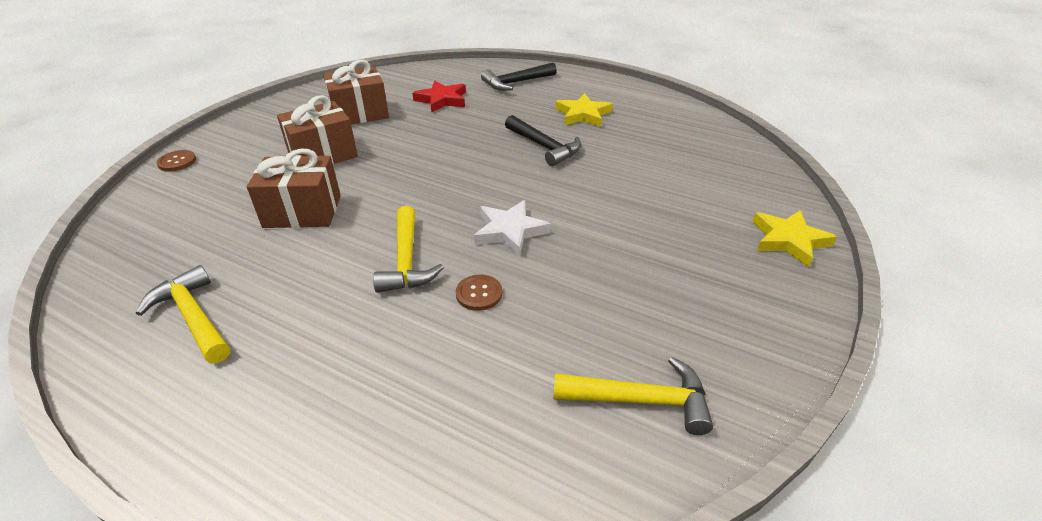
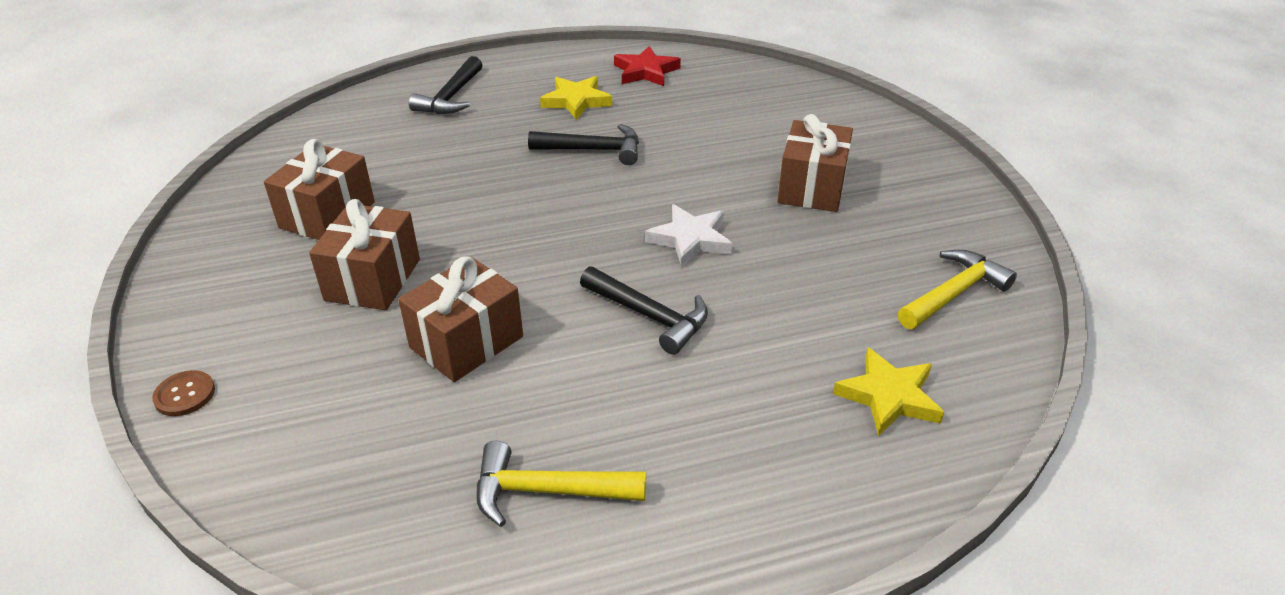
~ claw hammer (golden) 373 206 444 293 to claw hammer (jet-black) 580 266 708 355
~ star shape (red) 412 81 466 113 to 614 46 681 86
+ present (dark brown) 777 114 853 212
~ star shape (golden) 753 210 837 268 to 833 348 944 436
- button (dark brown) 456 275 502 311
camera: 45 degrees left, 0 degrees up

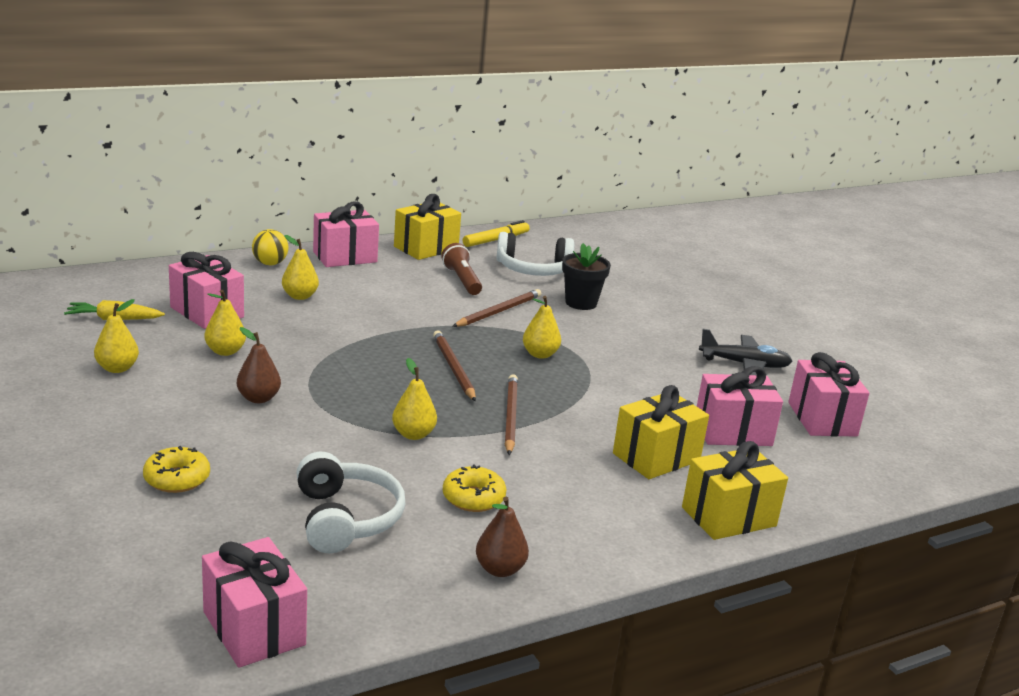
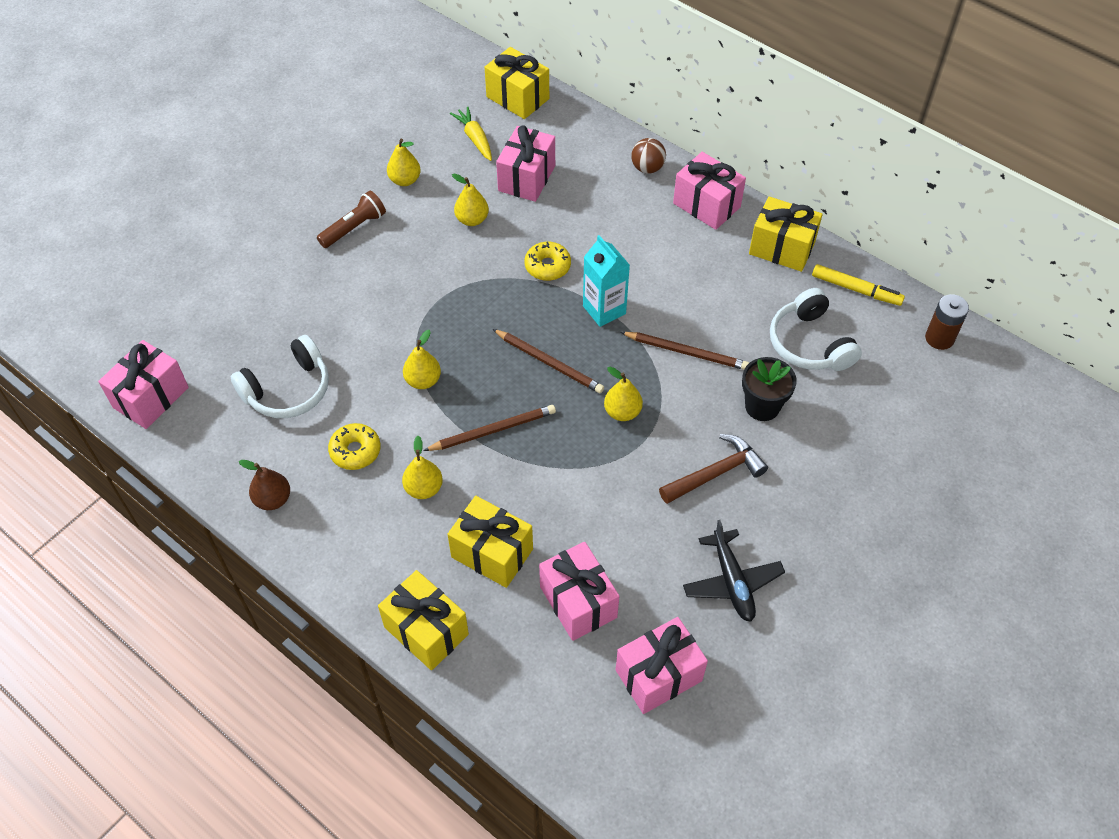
~ torch (dark brown) 441 243 482 295 to 317 191 386 248
~ pear fruit (golden) 282 235 319 300 to 402 436 443 499
+ present (golden) 484 47 549 119
~ lead pencil (dark brown) 433 330 476 402 = 493 329 604 393 75 degrees clockwise
~ donut (golden) 143 446 210 493 to 525 242 571 281
+ carton (aqua) 583 235 630 327
~ ball (golden) 252 229 289 265 to ball (dark brown) 631 138 666 174
+ claw hammer (dark brown) 659 434 768 504
+ battery (dark brown) 925 294 969 350
- pear fruit (dark brown) 237 327 281 403
camera: 70 degrees right, 30 degrees up

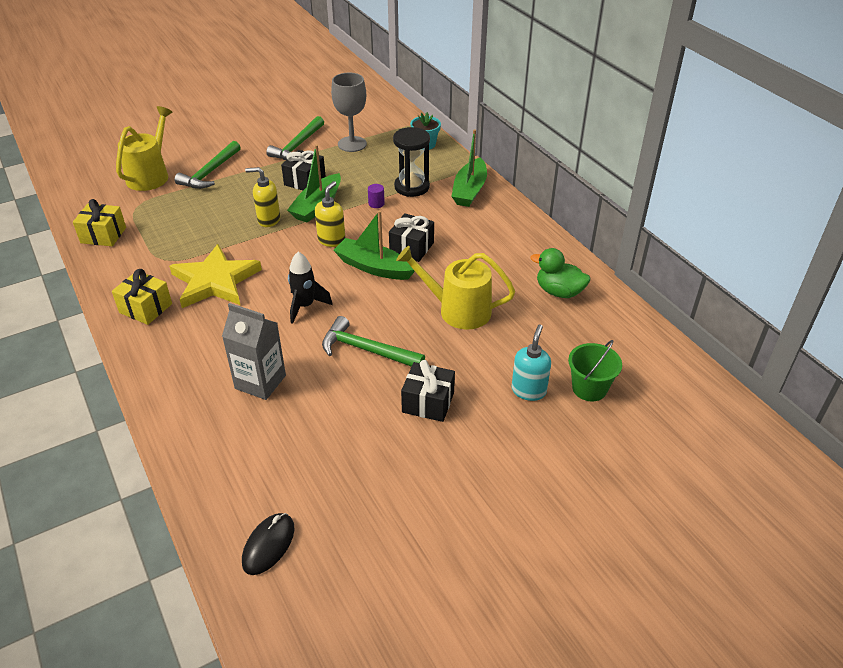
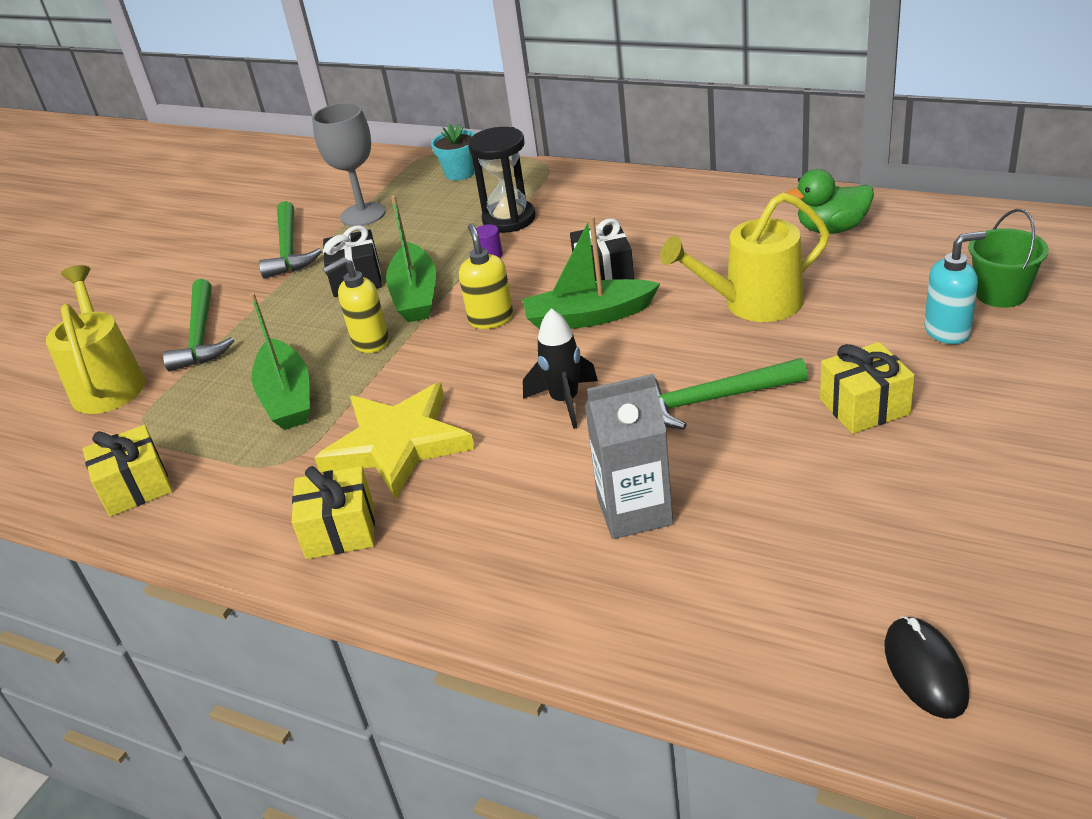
~ boat (leaf-green) 451 129 487 207 to 249 293 310 430
~ present (jet-black) 401 360 455 422 to present (golden) 820 342 915 434
~ soap pump (aqua) 511 325 551 401 = 924 231 986 344 90 degrees clockwise
camera: 30 degrees left, 5 degrees down

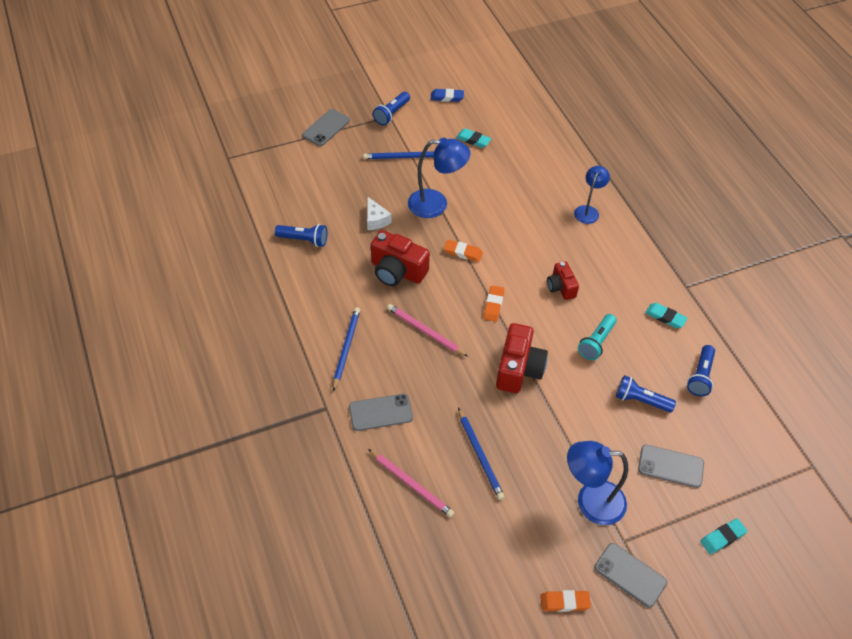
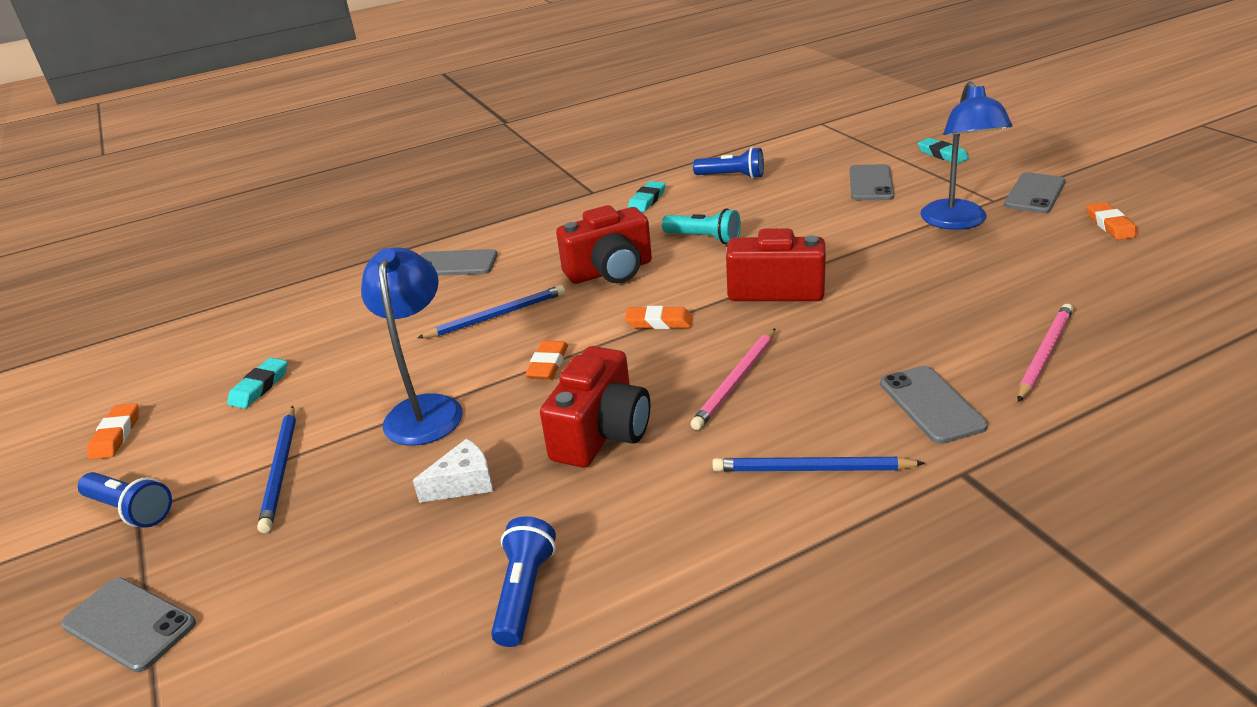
~ gum eraser (blue) 430 89 464 102 to gum eraser (orange) 87 403 139 459
~ lead pencil (blue) 458 408 505 500 to 417 285 565 338
~ reading lamp (blue) 574 166 610 224 to phone (gray) 420 249 498 276
~ compact camera (red) 547 261 579 300 = 556 205 652 284 x1.68
- torch (blue) 616 375 676 413
camera: 90 degrees left, 20 degrees down

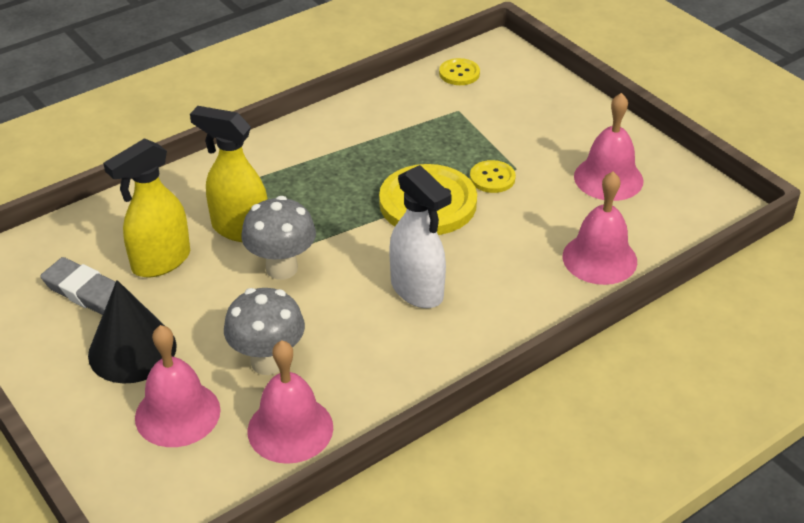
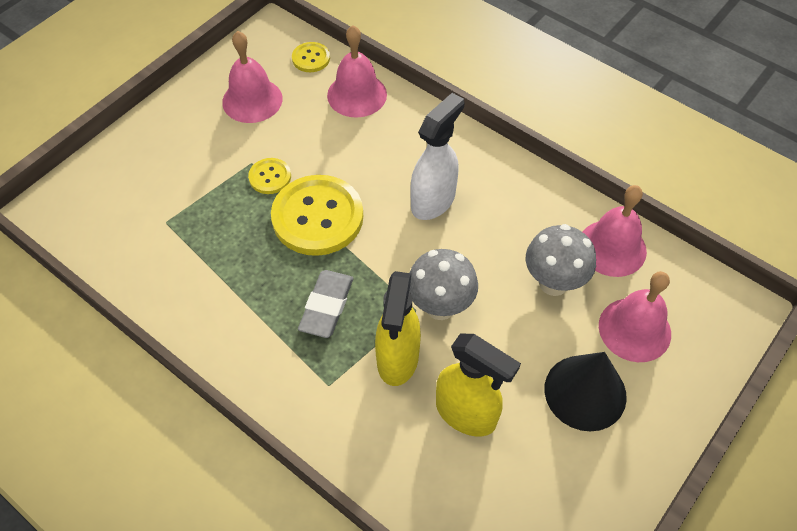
~ button (golden) 439 58 480 85 to 292 42 330 72
~ gum eraser (gray) 40 257 116 315 to 298 270 353 338
camera: 105 degrees left, 15 degrees up

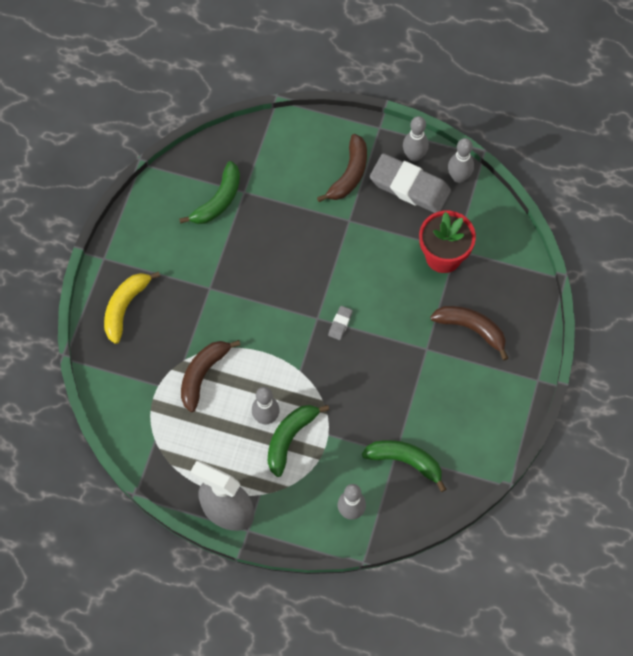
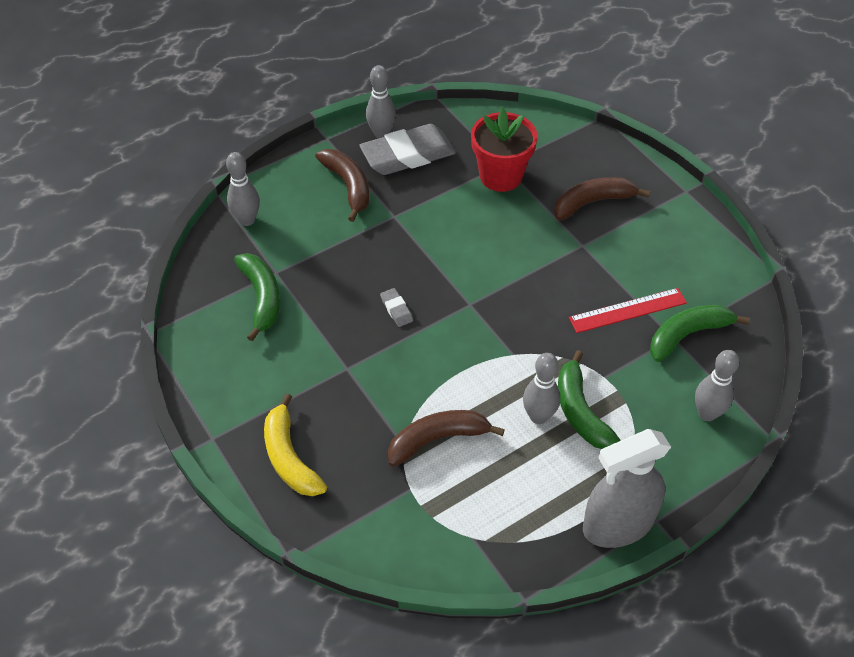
~ tenpin (gray) 448 138 474 183 to 226 152 260 226
~ gum eraser (gray) 328 306 353 340 to 380 288 413 327
~ toy banana (dark brown) 181 340 240 412 = 388 410 505 467 90 degrees clockwise
+ straightedge (red) 569 288 687 333
camera: 50 degrees left, 15 degrees down

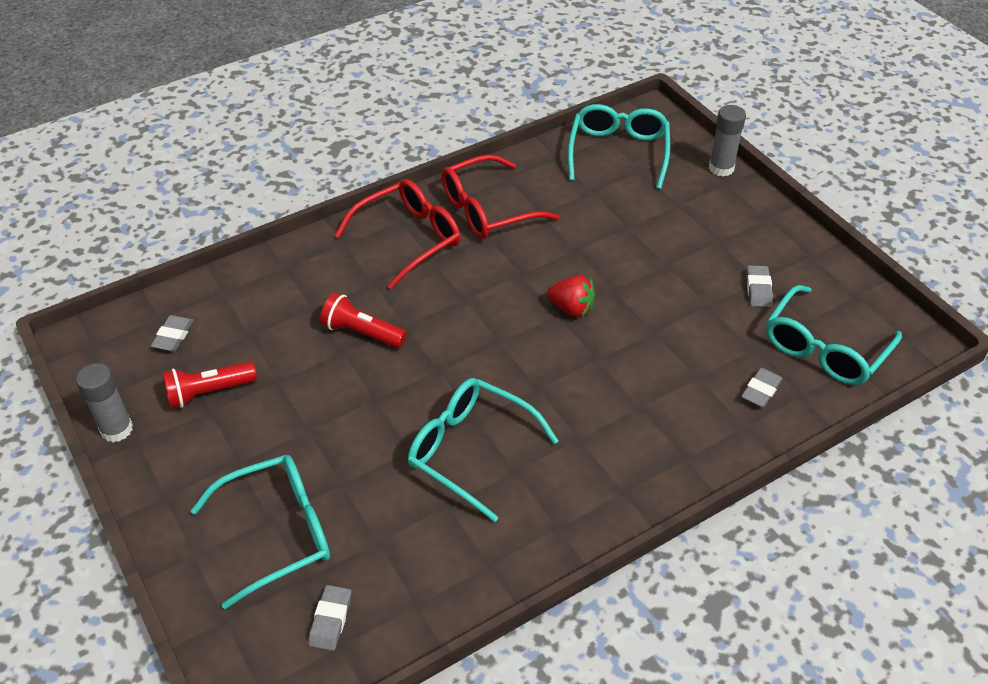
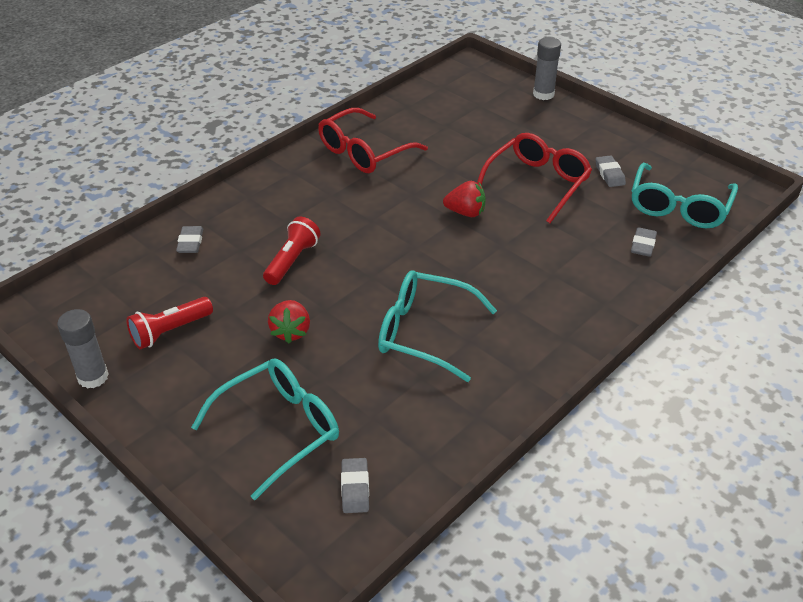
~ gum eraser (gray) 151 315 194 351 to 176 226 203 253
~ torch (red) 320 293 407 348 = 263 217 321 285 105 degrees clockwise
+ berry (red) 268 300 310 343
~ glasses (red) 335 179 461 289 to 477 133 592 223
- glasses (aqua) 568 104 670 189
camera: 15 degrees left, 5 degrees down

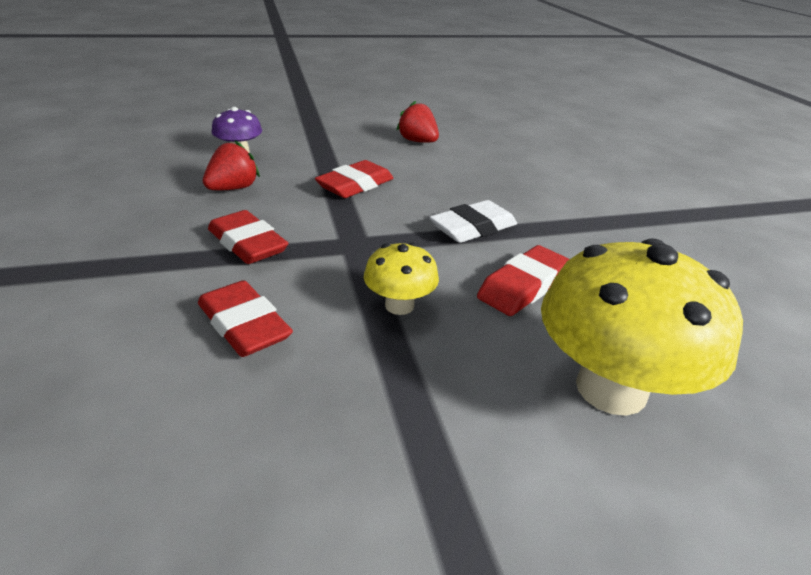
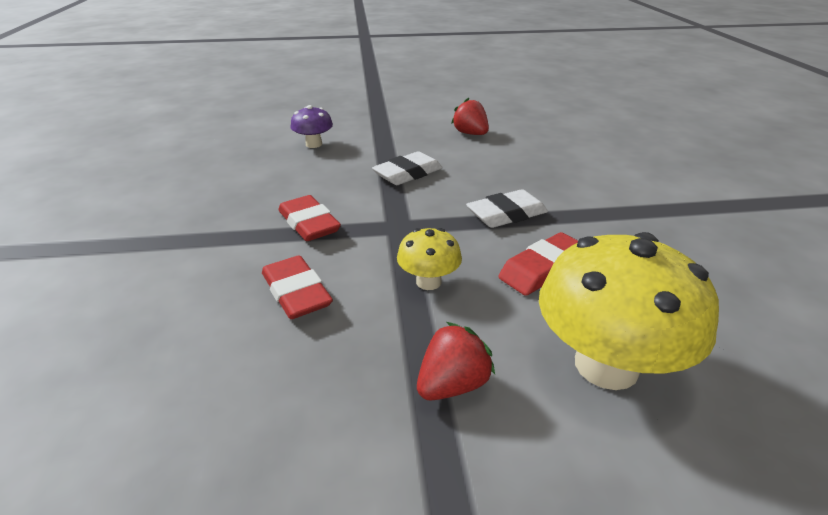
~ gum eraser (red) 315 160 393 198 to gum eraser (snow-white) 372 151 443 185
~ berry (red) 203 140 260 190 to 417 322 495 401
camera: 10 degrees right, 0 degrees up

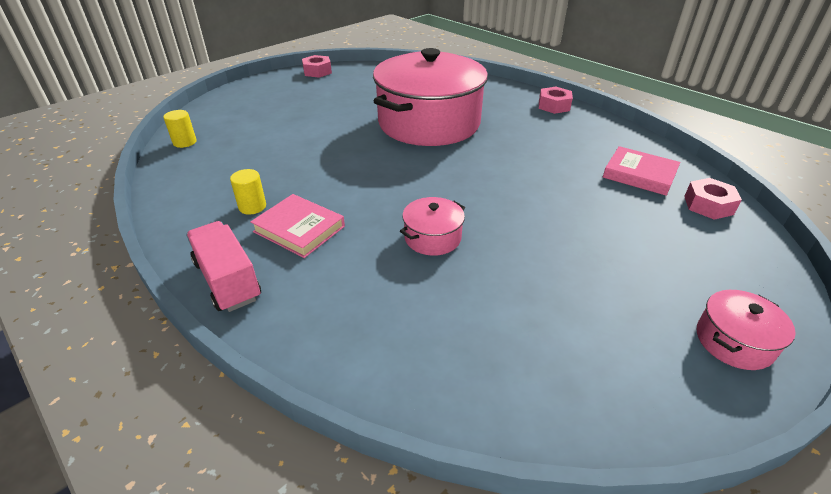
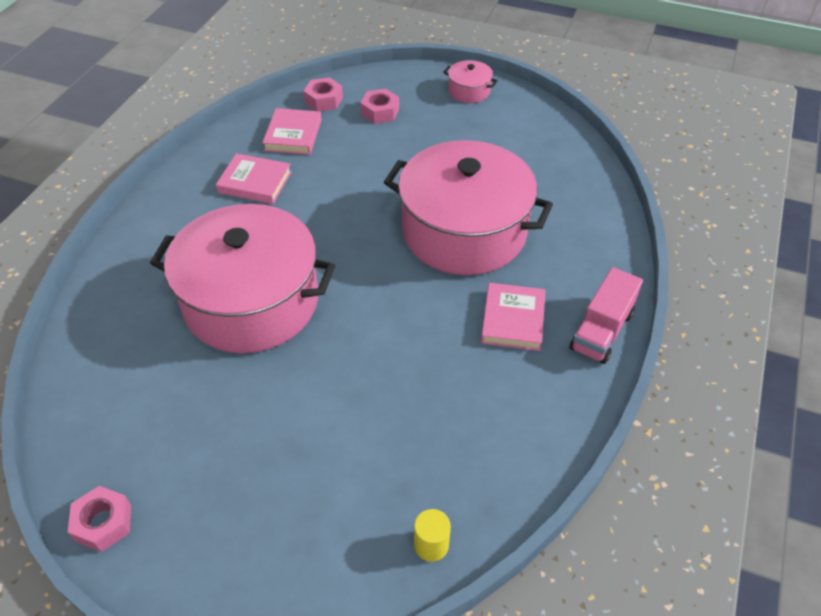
+ hardback (pink) 216 153 292 204
~ hexagon nut (pink) 539 87 573 114 to 360 89 399 124
~ stockpot (pink) 400 197 465 256 = 384 140 553 275 x2.48
- cylinder (golden) 230 169 266 215
camera: 115 degrees left, 10 degrees up

